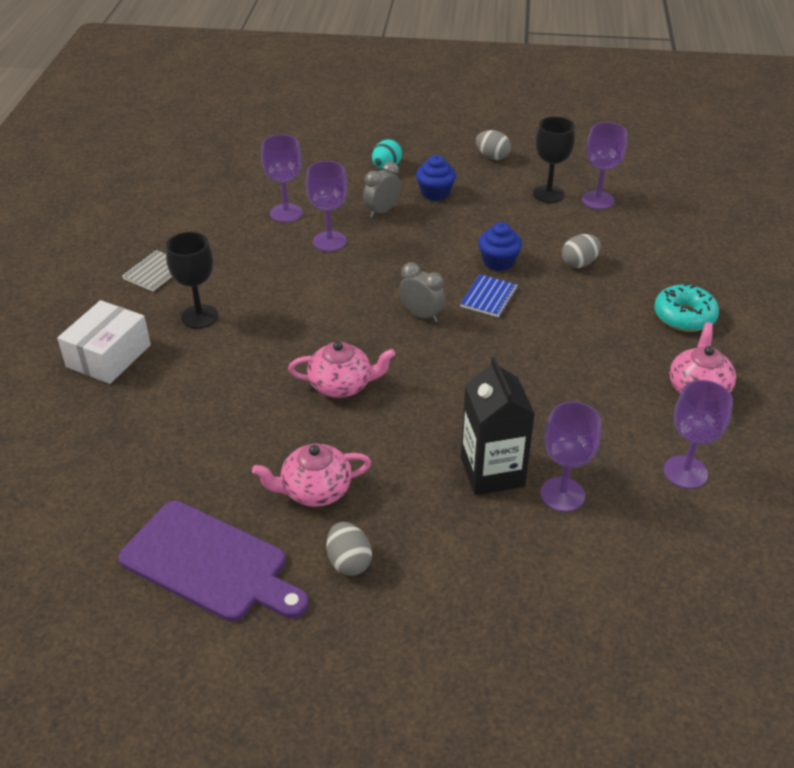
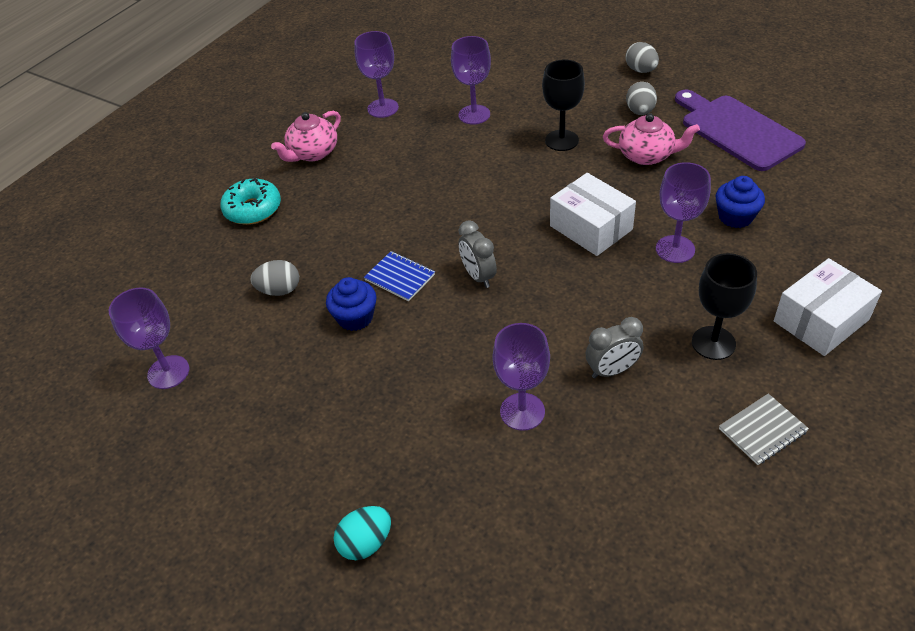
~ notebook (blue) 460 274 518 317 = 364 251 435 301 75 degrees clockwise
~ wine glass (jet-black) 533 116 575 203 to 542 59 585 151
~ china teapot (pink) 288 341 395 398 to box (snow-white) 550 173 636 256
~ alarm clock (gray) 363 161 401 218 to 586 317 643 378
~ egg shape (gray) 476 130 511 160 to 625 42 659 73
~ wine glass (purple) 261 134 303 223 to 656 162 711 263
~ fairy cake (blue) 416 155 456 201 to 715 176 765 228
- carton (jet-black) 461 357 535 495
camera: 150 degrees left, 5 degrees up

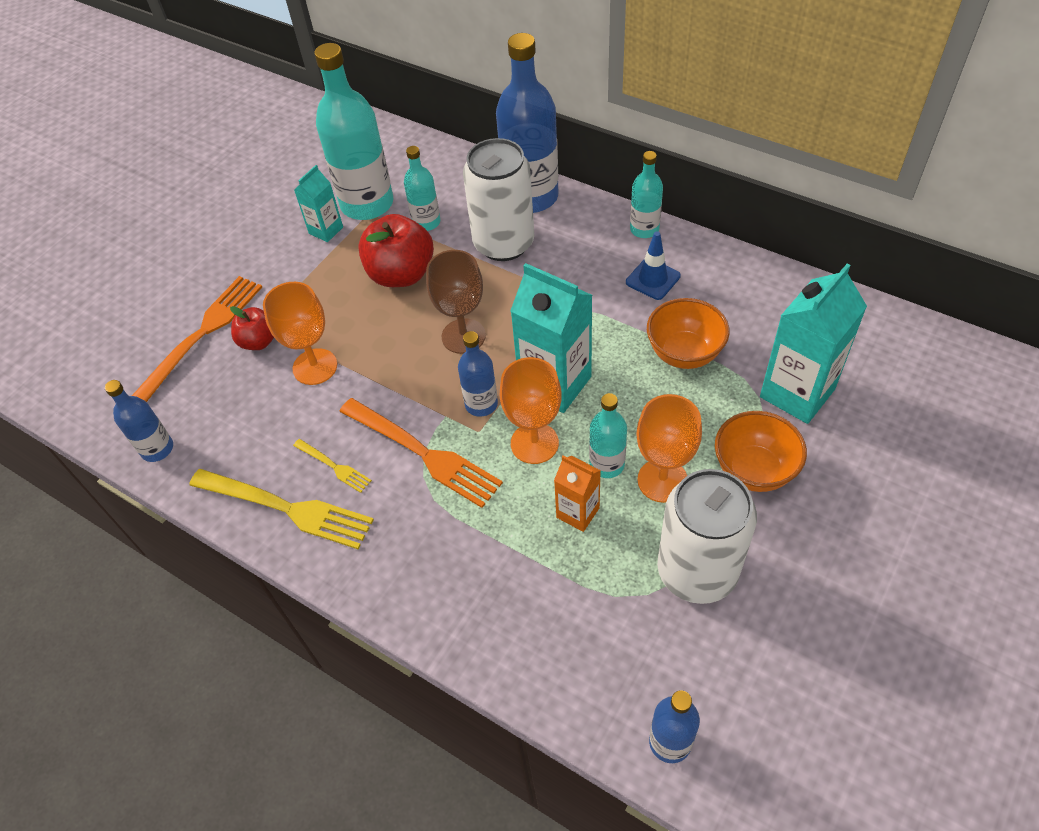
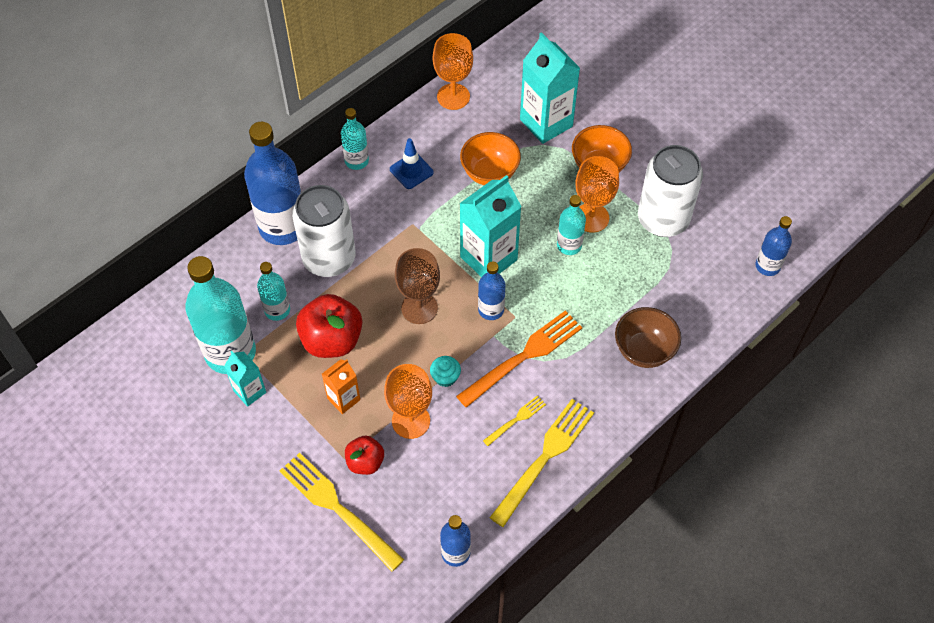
~ fork (orange) 132 276 262 402 to fork (golden) 279 453 404 572
~ carton (orange) 554 456 601 532 to 322 359 360 414
+ fairy cake (aqua) 430 356 461 387
~ wine glass (orange) 500 357 562 464 to 433 33 473 110
+ serving bowl (dark brown) 615 307 681 368
camera: 80 degrees left, 5 degrees up

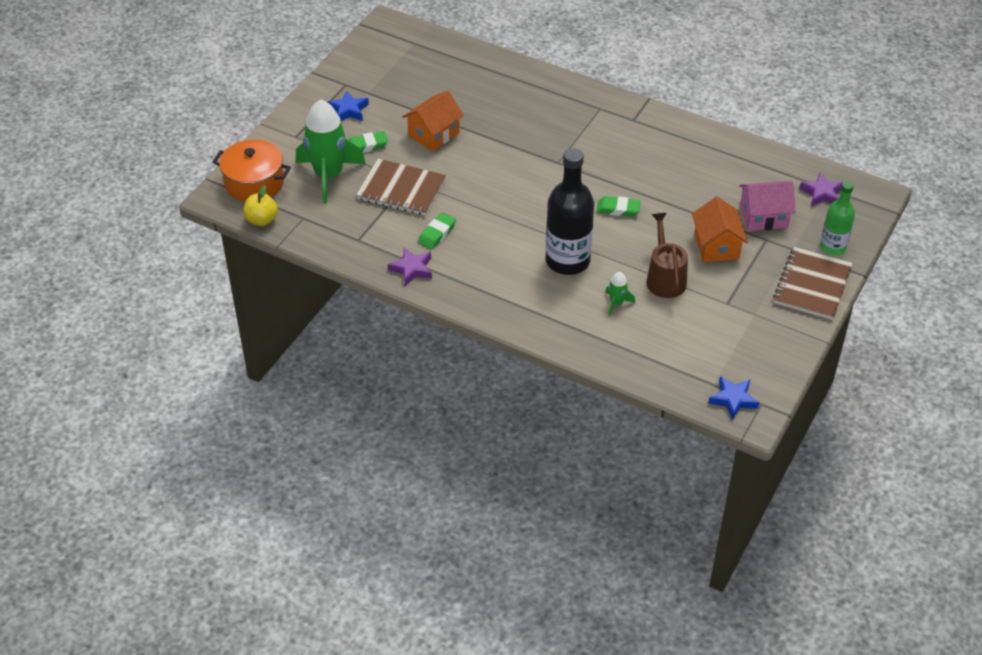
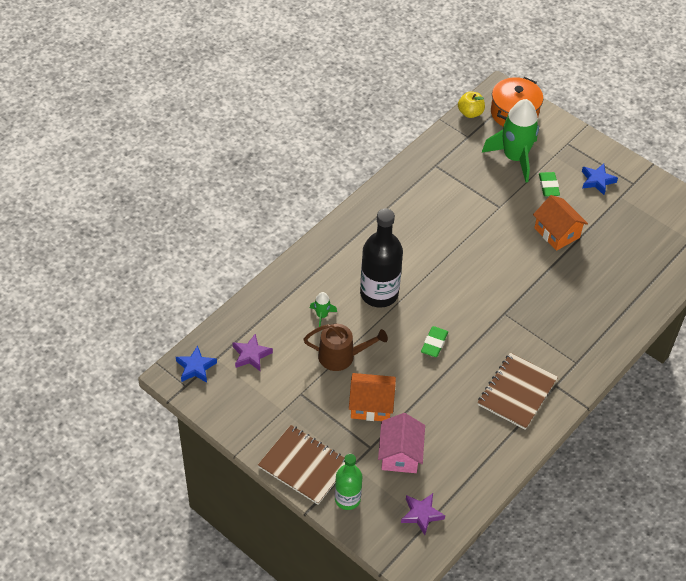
~ star shape (purple) 388 247 432 286 to 232 334 273 371
~ notebook (dark brown) 356 159 446 216 to 477 353 558 430
- gum eraser (leaf-green) 418 213 456 249
camera: 100 degrees right, 5 degrees up

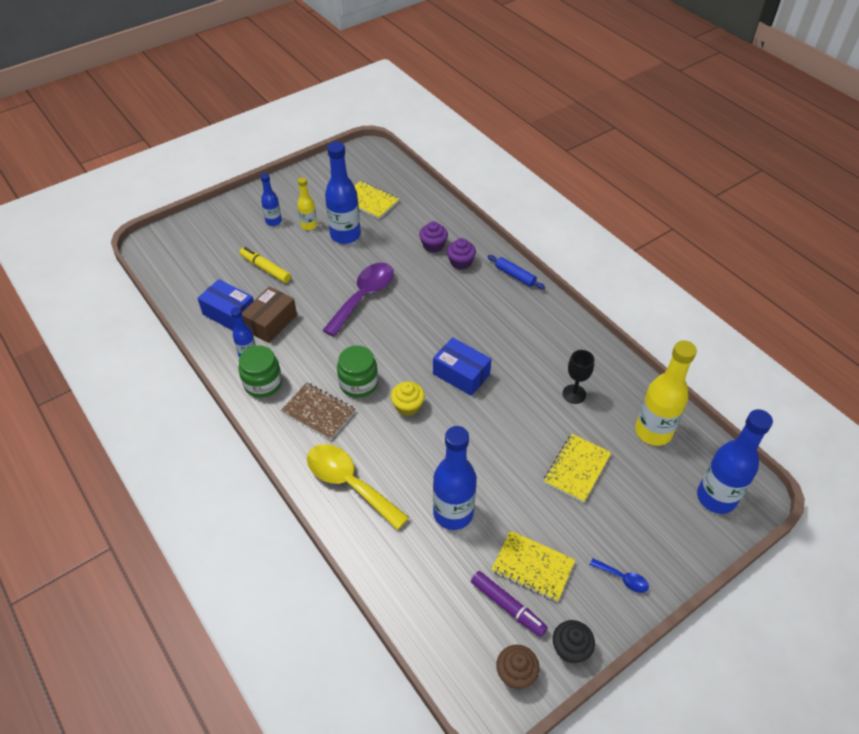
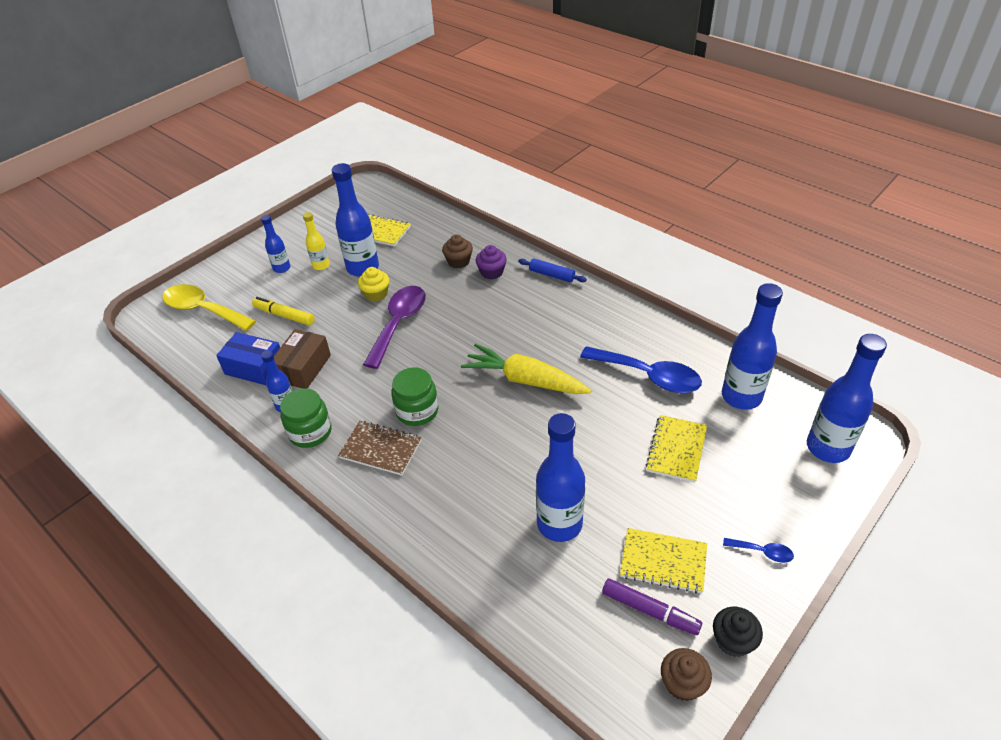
~ teaspoon (golden) 307 444 409 530 to 162 284 256 331
~ fairy cake (golden) 391 382 425 416 to 358 267 389 302
~ fairy cake (purple) 419 221 448 253 to fairy cake (dark brown) 442 235 473 268
~ box (blue) 433 337 491 396 to root vegetable (golden) 461 344 591 394
~ wine glass (jet-black) 563 350 594 404 to teaspoon (blue) 580 346 702 393
~ drink bottle (golden) 635 340 697 446 to drink bottle (blue) 722 283 783 410
camera: 10 degrees left, 5 degrees down

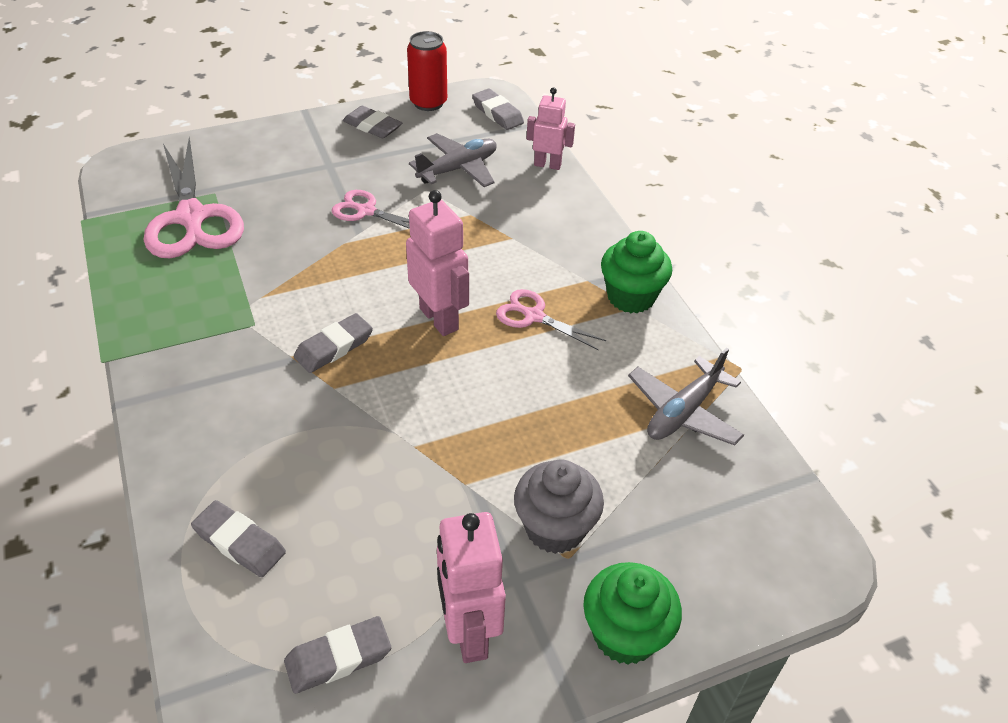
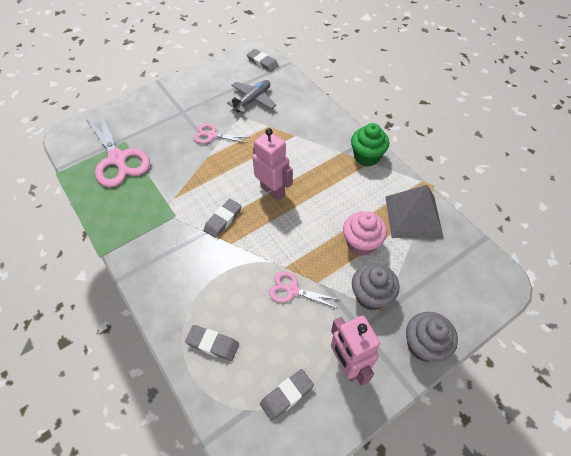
~ pair of scissors (pink) 496 289 606 350 to 269 271 341 308
+ fairy cake (pink) 343 211 387 256
~ aeroplane (gray) 628 348 744 445 to pyramid shape (gray) 386 185 444 238
~ fairy cake (leaf-green) 583 562 682 665 to fairy cake (gray) 406 312 458 362
- gum eraser (gray) 343 106 402 138
- tin (red) 407 31 447 111
- robot figure (pink) 527 87 575 170
camera: 10 degrees left, 10 degrees up

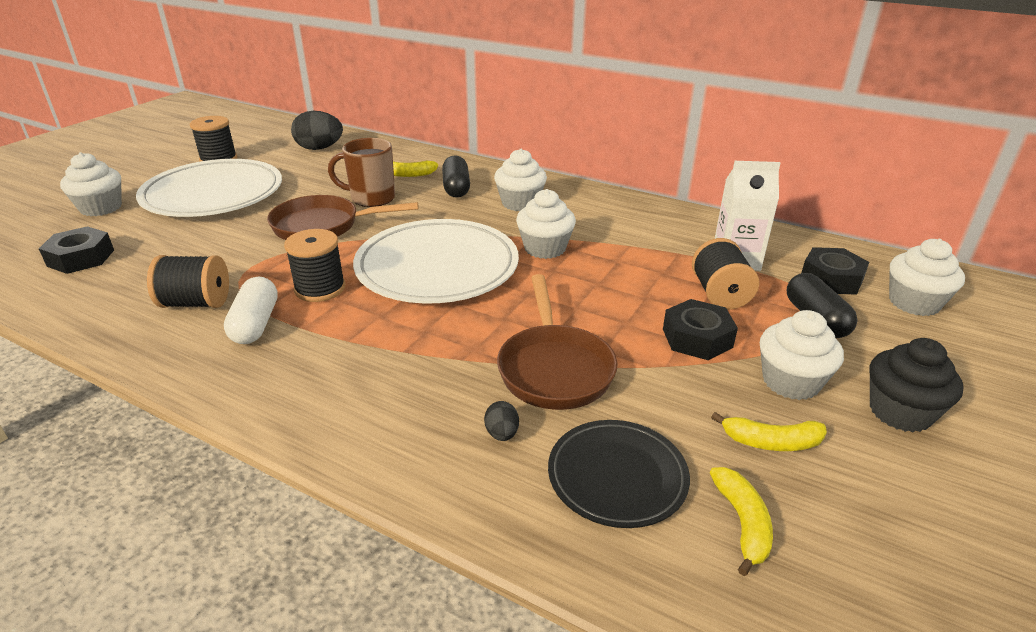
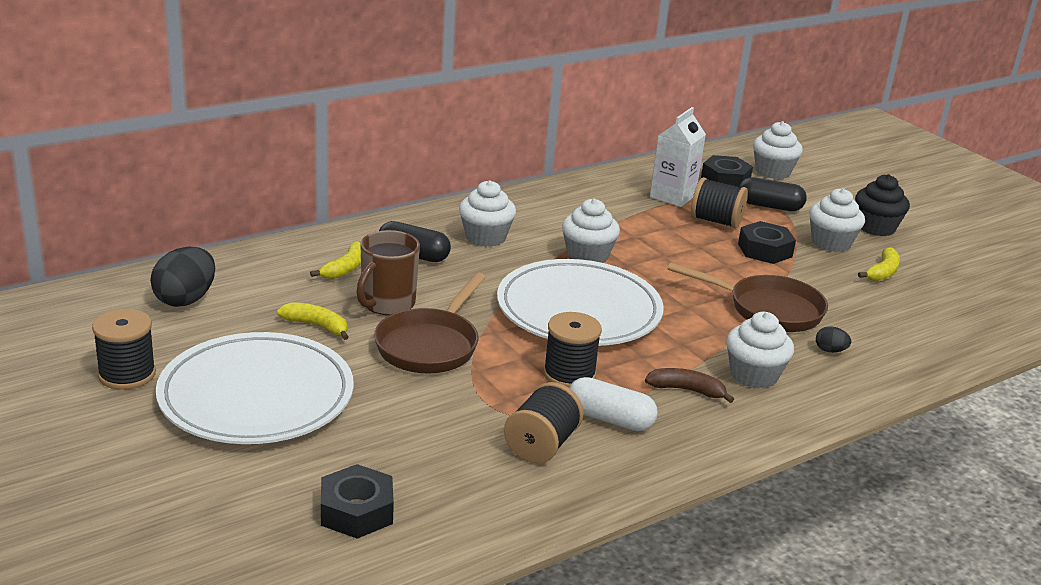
~ toy banana (golden) 710 467 773 576 to 277 302 349 340
+ toy banana (dark brown) 645 368 734 403
~ fairy cake (snow-white) 60 152 122 216 to 726 312 794 389
- flat dish (jet-black) 548 420 690 528
camera: 65 degrees left, 5 degrees down

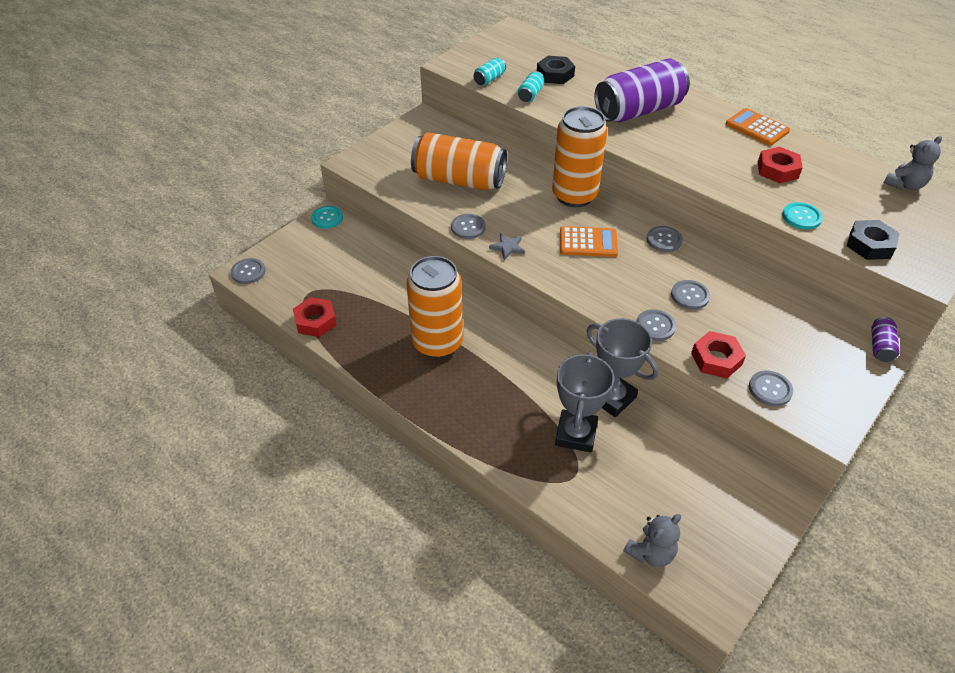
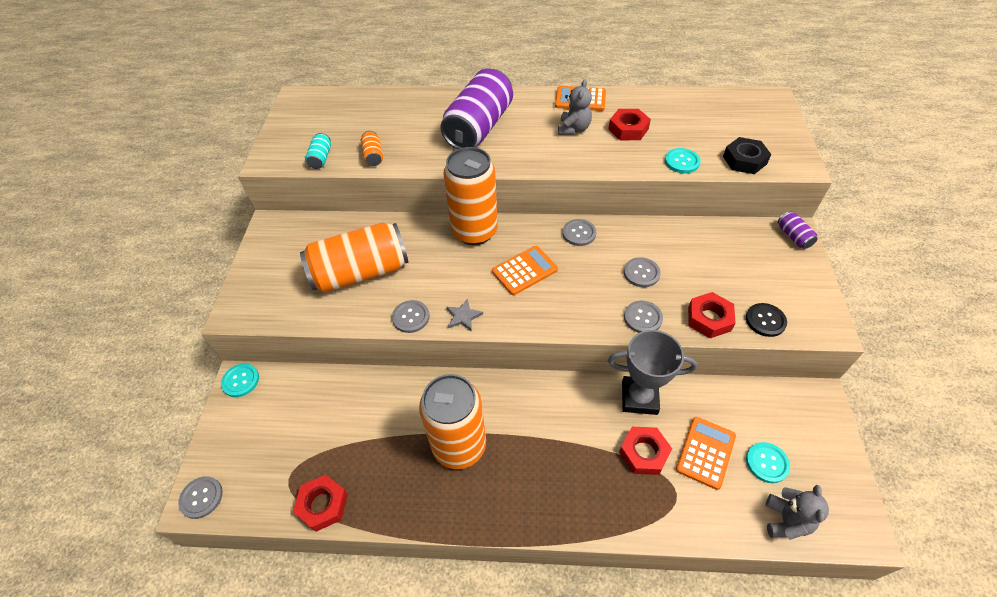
~ tin (aqua) 518 71 544 102 to tin (orange) 361 131 383 166
~ teddy bear (gray) 884 136 942 190 to 558 79 592 135
~ trophy (gray) 555 352 614 453 to hexagon nut (red) 619 427 672 475
+ calculator (orange) 676 417 736 490
~ button (gray) 749 371 793 407 to button (jet-black) 746 303 787 337
+ button (aqua) 746 442 790 483
- hexagon nut (jet-black) 537 56 575 84
camera: 35 degrees left, 5 degrees up

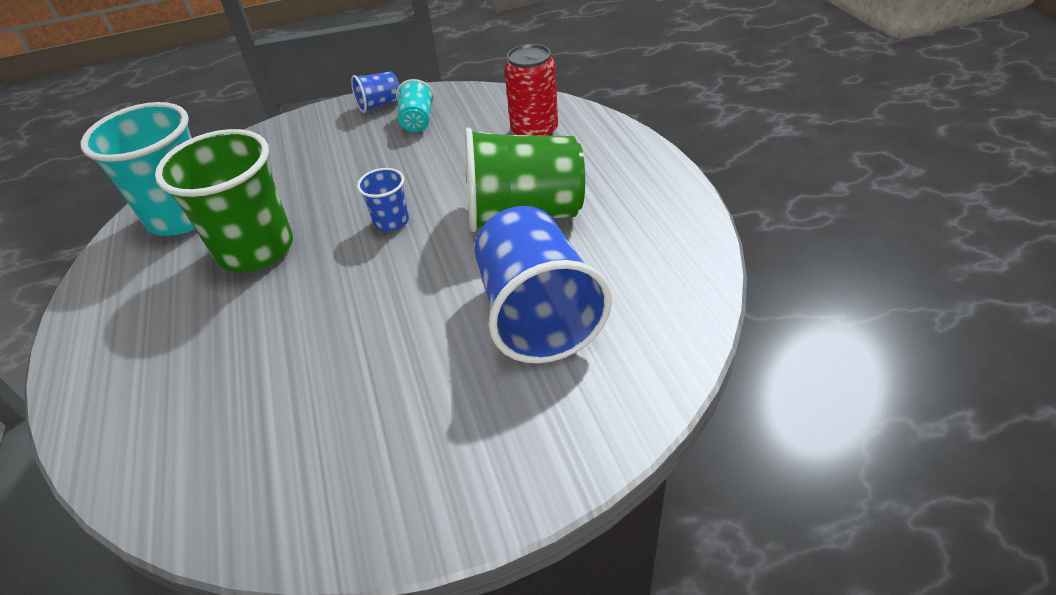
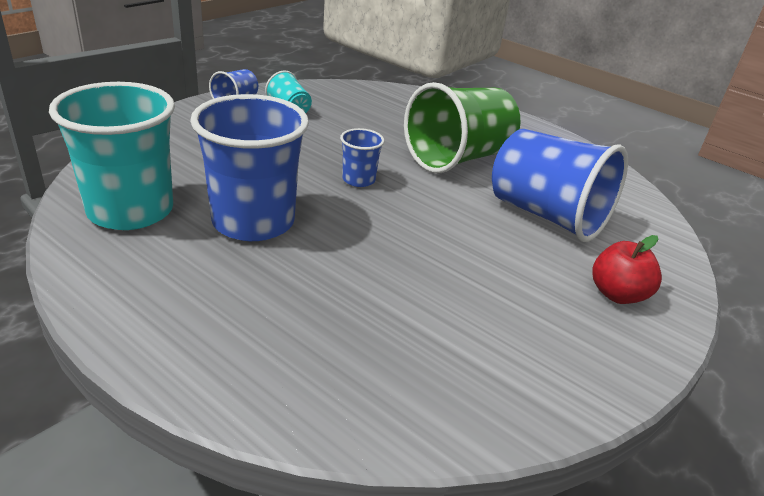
~ tumbler (leaf-green) 155 129 293 272 to tumbler (blue) 190 94 309 241
+ apple fruit (red) 592 235 662 304
- tin (red) 504 44 558 136
camera: 40 degrees left, 10 degrees down

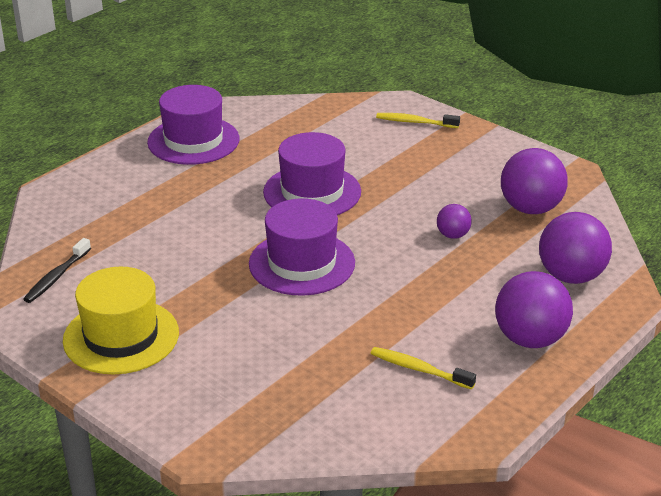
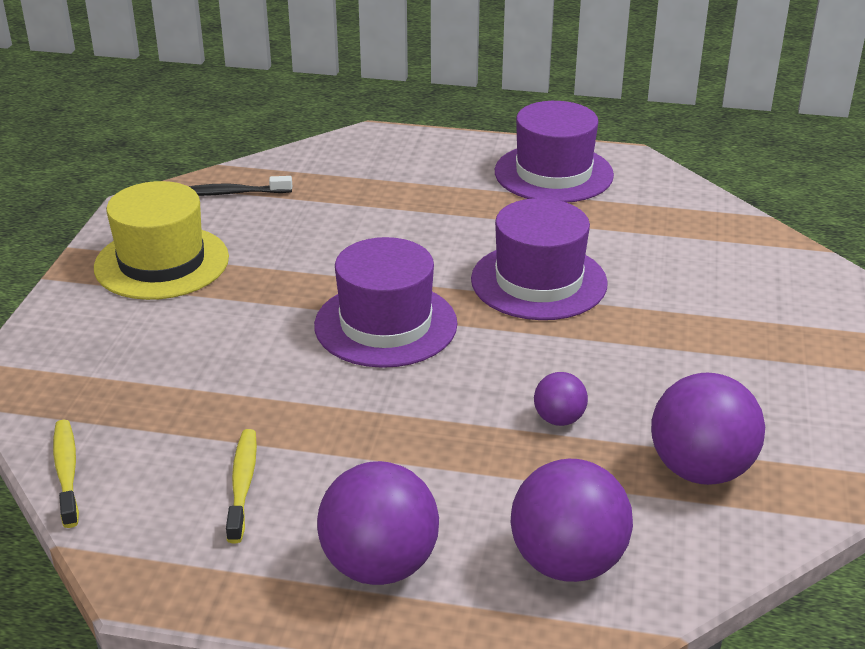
~ dental brush (golden) 376 113 460 128 to 53 420 79 528
camera: 60 degrees right, 0 degrees up

